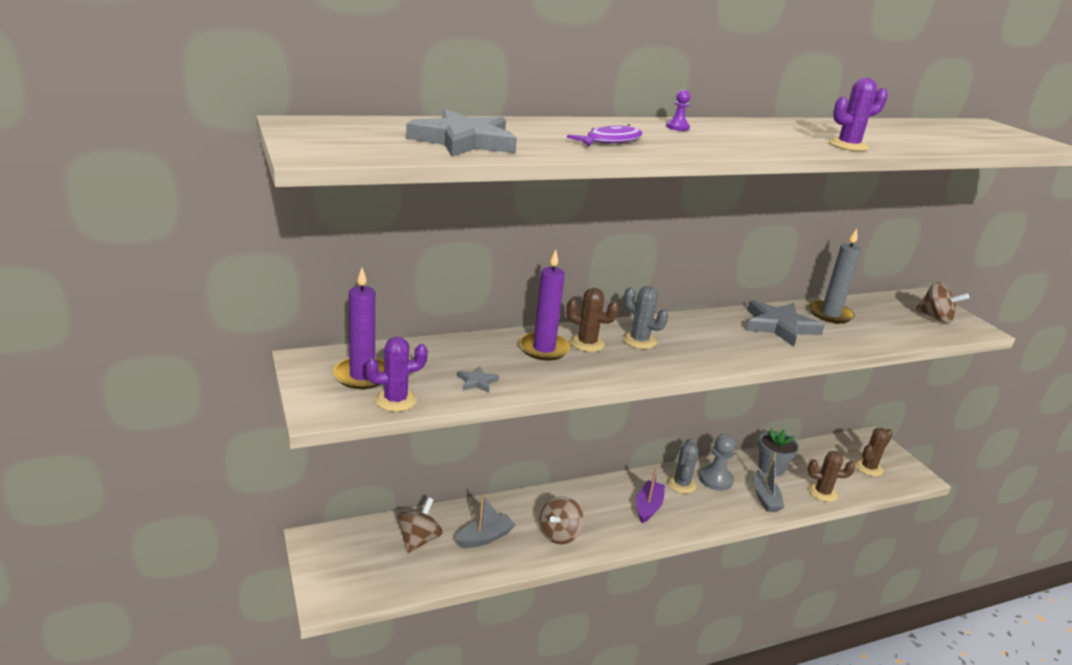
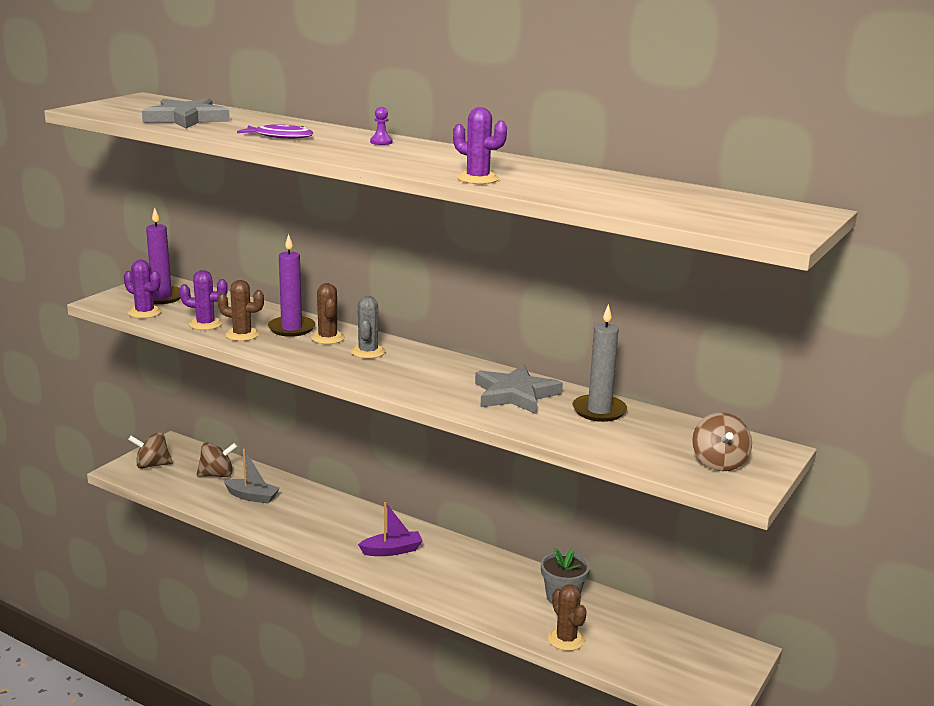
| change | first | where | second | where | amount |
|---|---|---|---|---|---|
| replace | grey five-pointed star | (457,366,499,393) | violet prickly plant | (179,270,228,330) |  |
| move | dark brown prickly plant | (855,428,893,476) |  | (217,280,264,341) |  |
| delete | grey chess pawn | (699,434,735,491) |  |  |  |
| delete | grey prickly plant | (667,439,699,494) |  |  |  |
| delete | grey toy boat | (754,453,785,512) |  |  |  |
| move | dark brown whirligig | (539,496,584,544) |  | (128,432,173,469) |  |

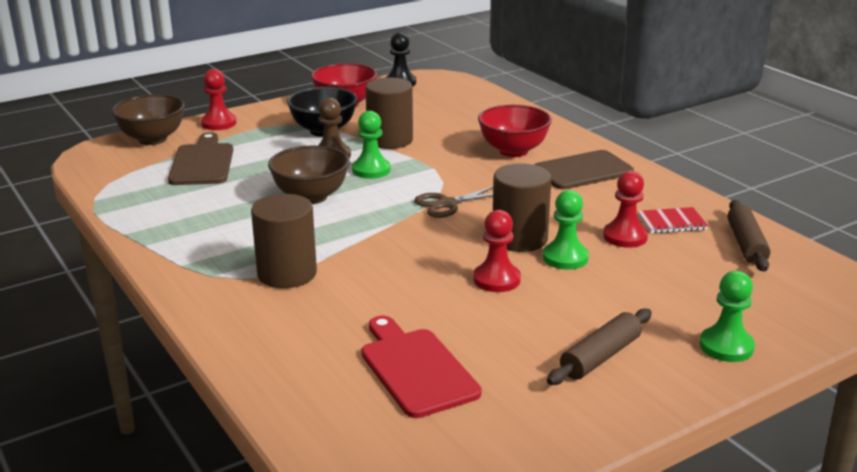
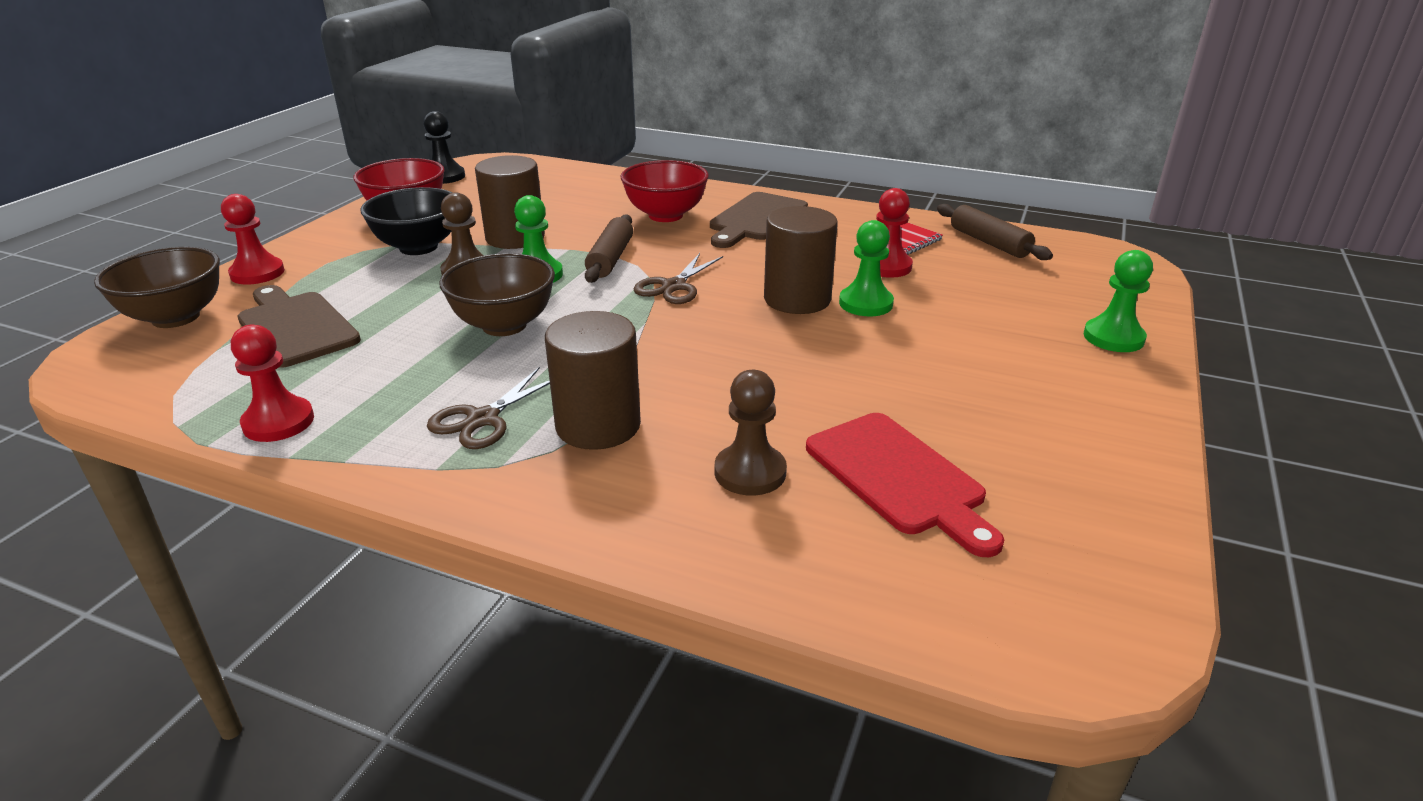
| change | first | where | second | where | amount |
|---|---|---|---|---|---|
| move | red chess pawn | (473,210,521,292) |  | (231,325,314,442) |  |
| move | dark brown rolling pin | (547,308,652,385) |  | (585,214,633,283) |  |
| rotate | red chopping board | (361,315,482,418) |  | (806,413,1004,557) | 150 degrees counterclockwise |
| insert |  |  | dark brown scissors | (427,367,550,449) |  |
| insert |  |  | dark brown chess pawn | (715,370,787,496) |  |

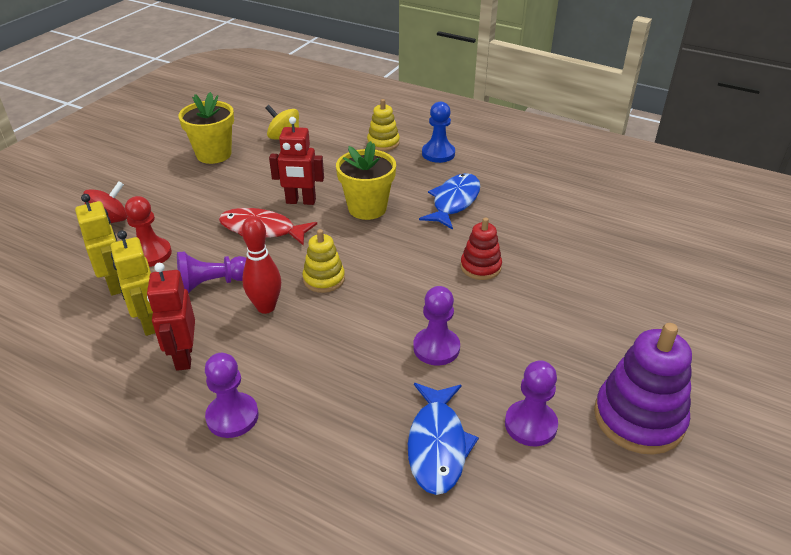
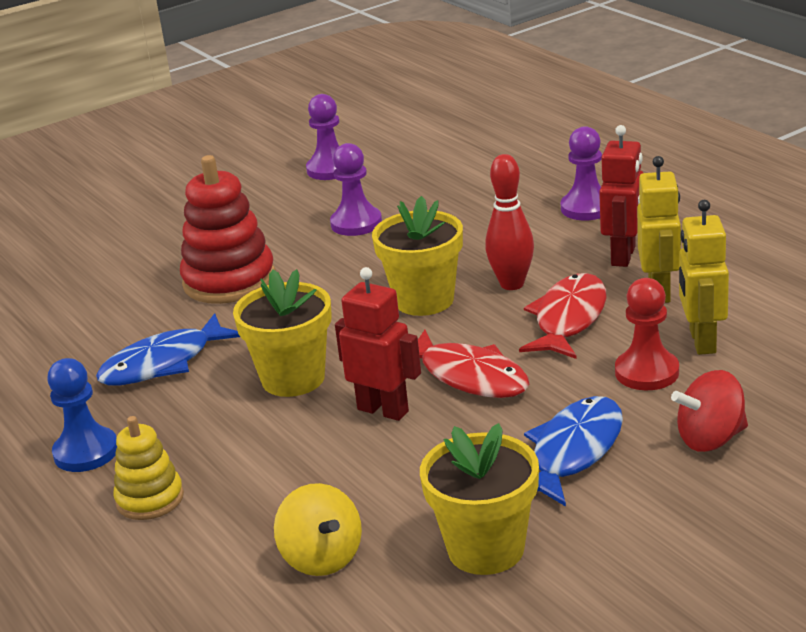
| change | first | where | second | where | amount |
|---|---|---|---|---|---|
| resize | red stacking rings | (460,218,502,280) |  | (180,155,275,304) | x1.72 |
| replace | yellow stacking rings | (303,229,345,293) | yellow plant pot | (372,196,463,316) |  |
| replace | violet chess pawn | (177,252,246,293) | red toy fish | (519,273,606,359) |  |
| delete | violet stacking rings | (594,323,692,455) |  |  |  |
| move | blue toy fish | (408,383,479,495) |  | (524,396,623,506) |  |

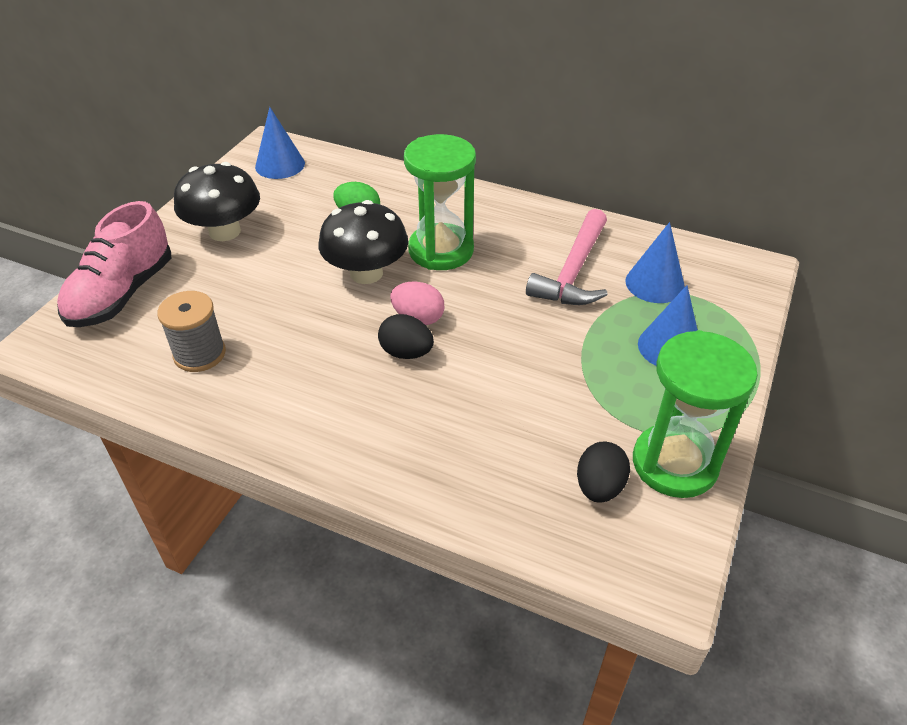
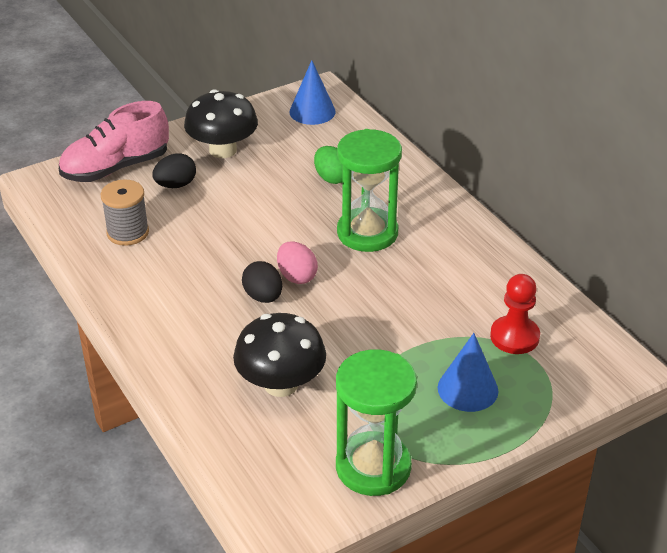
| change | first | where | second | where | amount |
|---|---|---|---|---|---|
| move | jet-black fungus | (318,200,408,284) |  | (233,313,326,397) |  |
| delete | pink claw hammer | (526,209,608,305) |  |  |  |
| replace | blue cone shape | (625,222,685,303) | red chess pawn | (490,274,540,354) |  |
| move | jet-black egg shape | (577,442,630,503) |  | (152,153,196,188) |  |

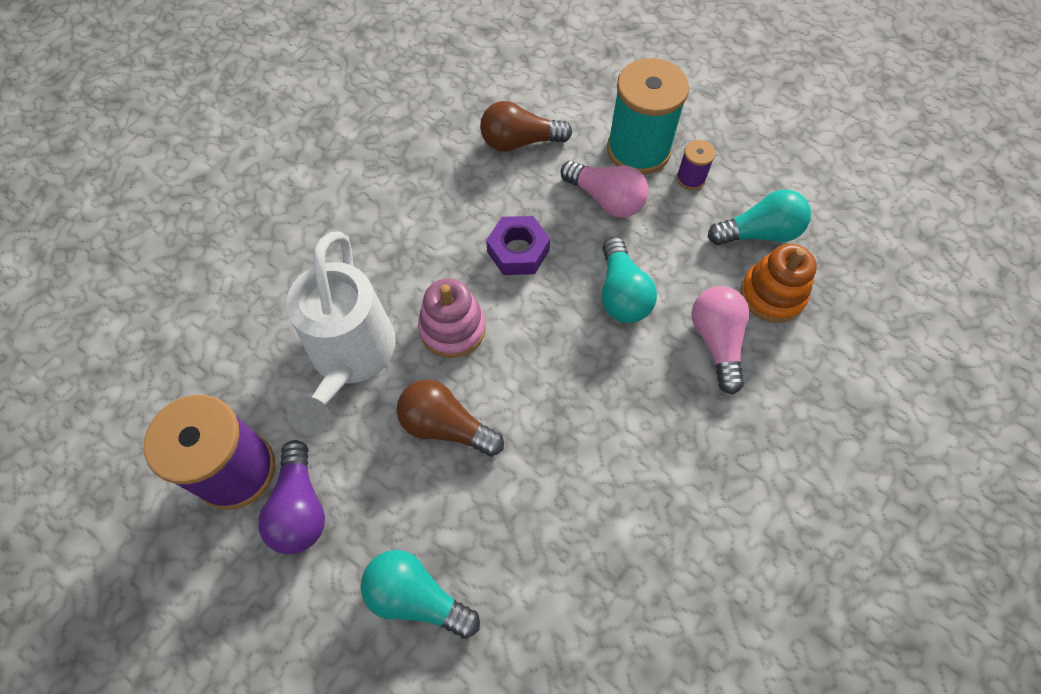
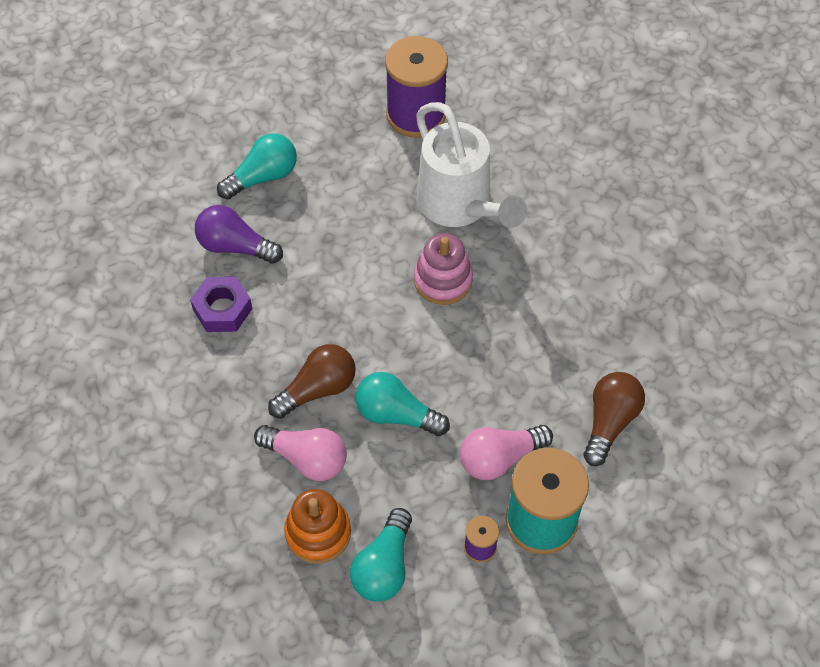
| change | first | where | second | where | amount |
|---|---|---|---|---|---|
| move | violet hex nut | (486,216,550,275) |  | (190,277,252,332) |  |
| rotate | pure white watering can | (286,231,396,435) |  | (416,102,527,228) | 150 degrees counterclockwise |
| move | dark brown lightbulb | (397,380,504,456) |  | (268,344,356,419) |  |
| move | violet lightbulb | (258,440,325,554) |  | (195,205,283,264) |  |

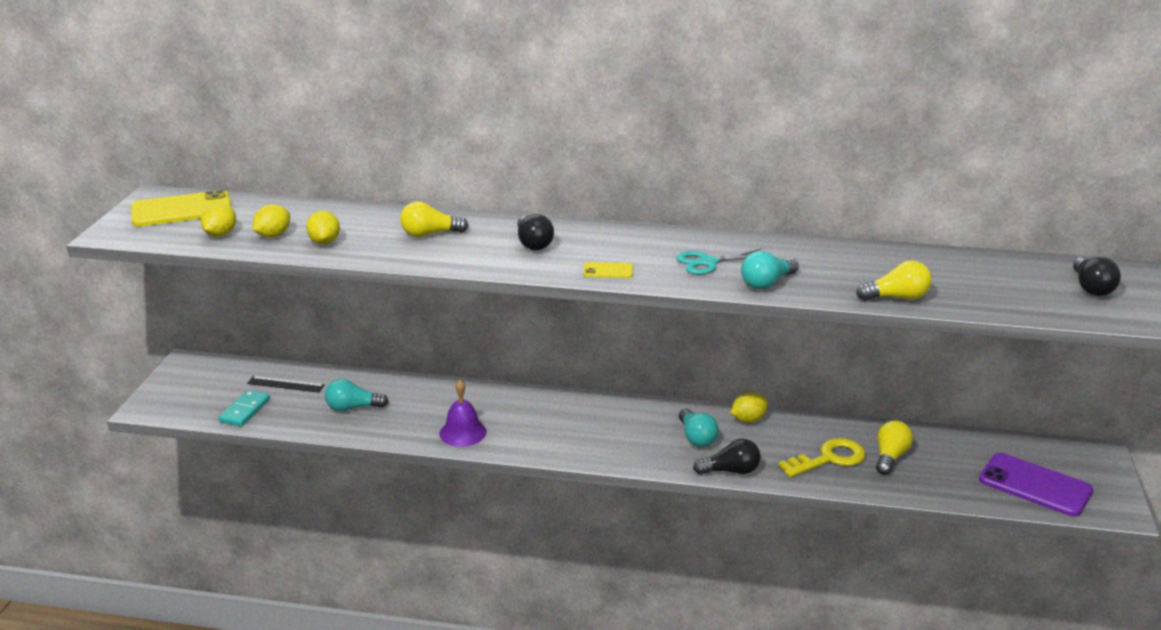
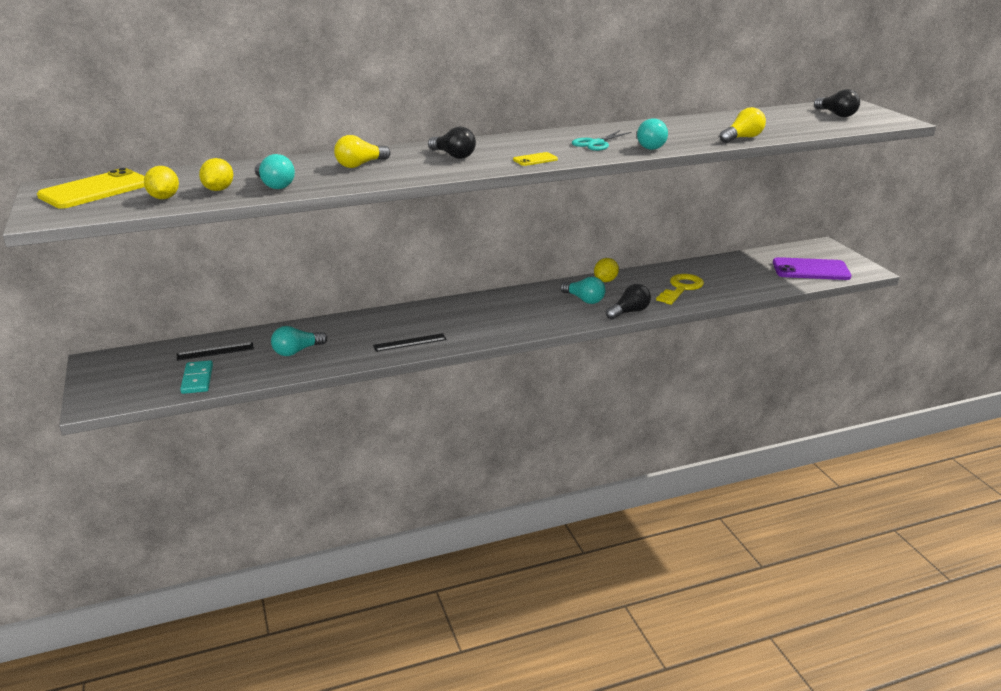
| change | first | where | second | where | amount |
|---|---|---|---|---|---|
| replace | yellow lemon | (306,210,340,244) | turquoise lightbulb | (255,154,295,189) |  |
| replace | violet school bell | (439,380,487,447) | jet-black measuring stick | (373,333,447,352) |  |
| delete | yellow lightbulb | (876,420,913,475) |  |  |  |

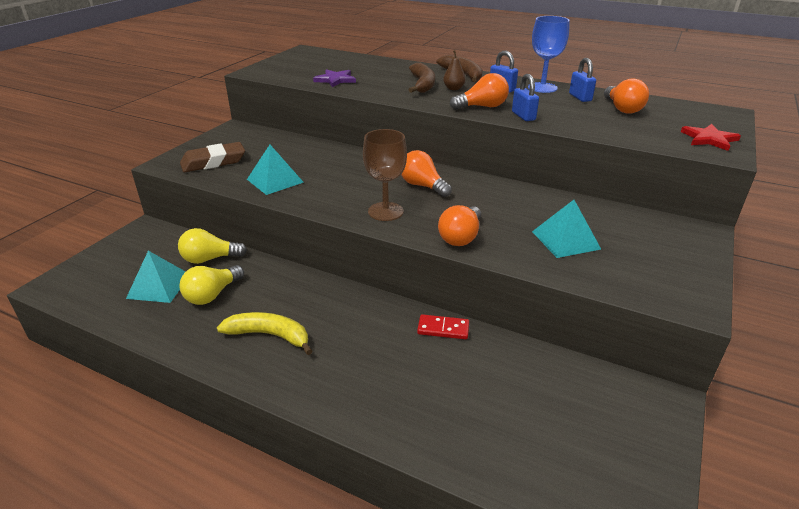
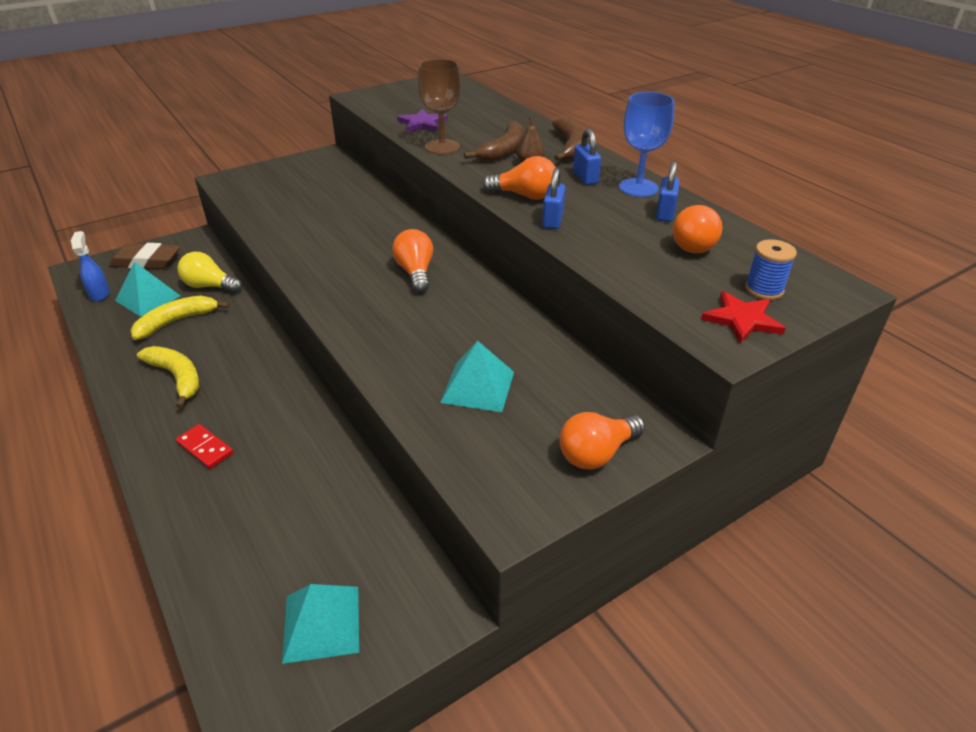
| change | first | where | second | where | amount |
|---|---|---|---|---|---|
| move | dark brown wine glass | (363,129,407,221) |  | (418,59,462,154) |  |
| move | dark brown eraser | (180,142,245,172) |  | (109,243,180,269) |  |
| move | turquoise solid pyramid | (247,145,304,195) |  | (282,584,359,664) |  |
| move | orange lightbulb | (438,205,481,246) |  | (560,412,645,470) |  |
| replace | yellow lightbulb | (179,265,244,305) | yellow banana fruit | (131,295,229,340) |  |
| move | red domino | (417,314,469,339) |  | (176,424,233,469) |  |
| insert |  |  | blue spray cleaner | (71,231,110,302) |  |
| insert |  |  | blue bobbin | (745,240,797,300) |  |

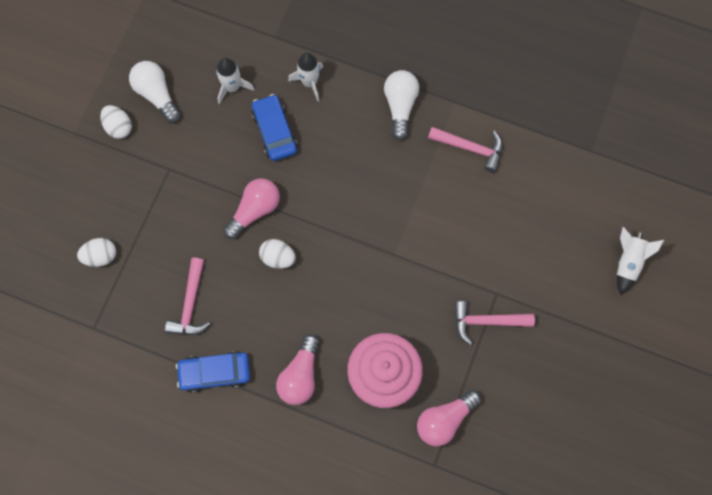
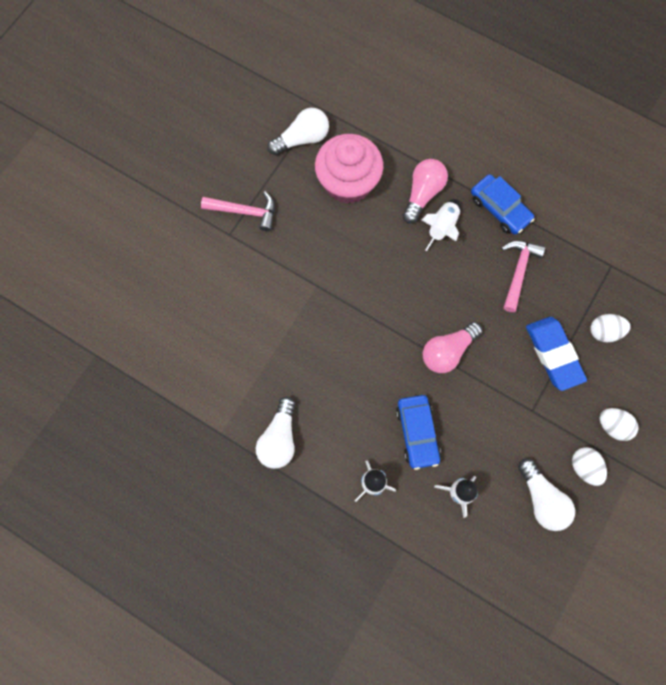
| change | first | where | second | where | amount |
|---|---|---|---|---|---|
| delete | pink claw hammer | (428,127,503,173) |  |  |  |
| move | pure white rocket | (617,227,664,295) |  | (422,199,460,251) |  |
| move | pure white egg shape | (259,239,296,269) |  | (600,408,639,441) |  |
| rotate | blue toy car | (176,351,250,393) |  | (471,174,535,235) | 45 degrees clockwise |
| recolor | pink lightbulb | (417,390,481,446) | pure white lightbulb | (267,108,329,155) |  |
| insert |  |  | blue eraser | (526,317,587,391) |  |

